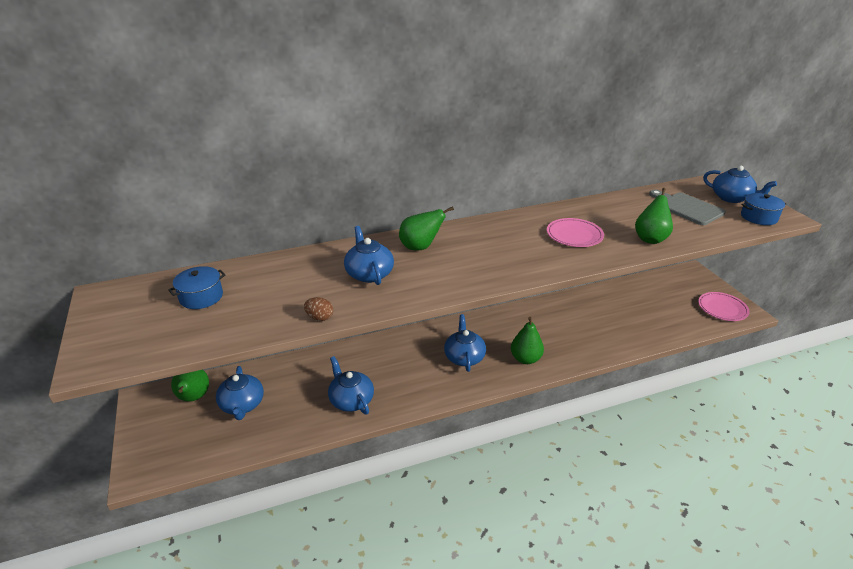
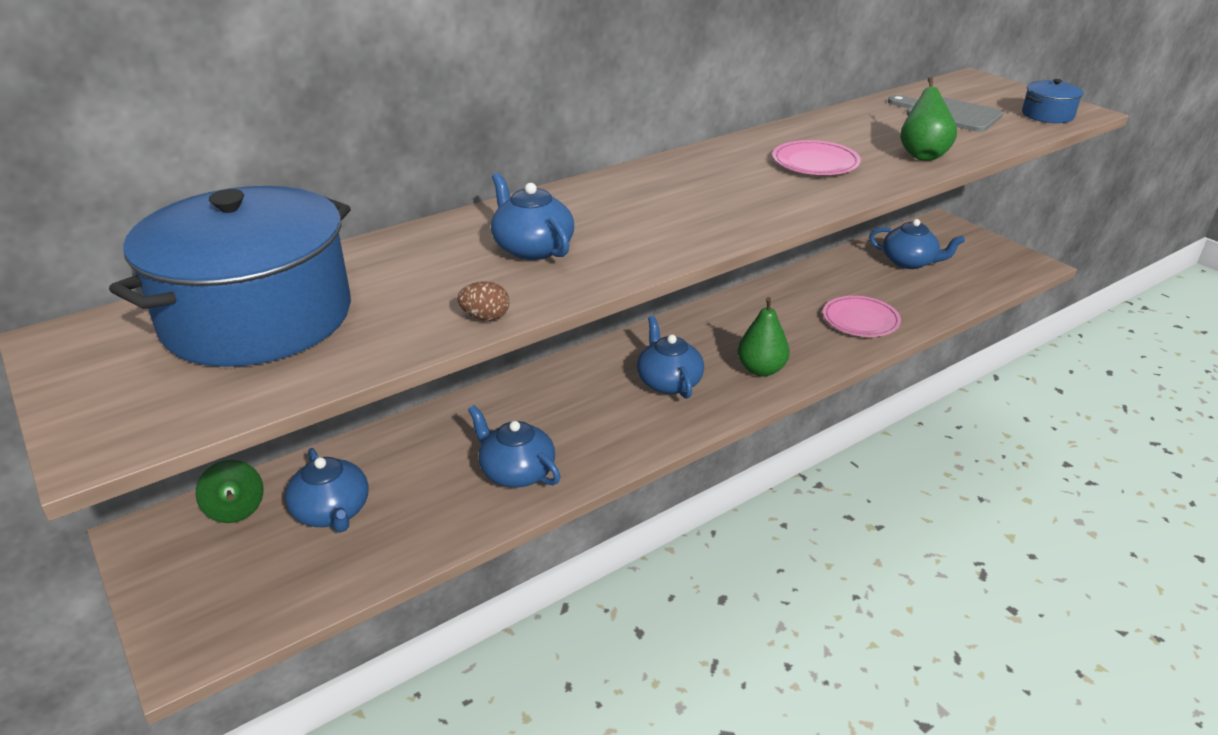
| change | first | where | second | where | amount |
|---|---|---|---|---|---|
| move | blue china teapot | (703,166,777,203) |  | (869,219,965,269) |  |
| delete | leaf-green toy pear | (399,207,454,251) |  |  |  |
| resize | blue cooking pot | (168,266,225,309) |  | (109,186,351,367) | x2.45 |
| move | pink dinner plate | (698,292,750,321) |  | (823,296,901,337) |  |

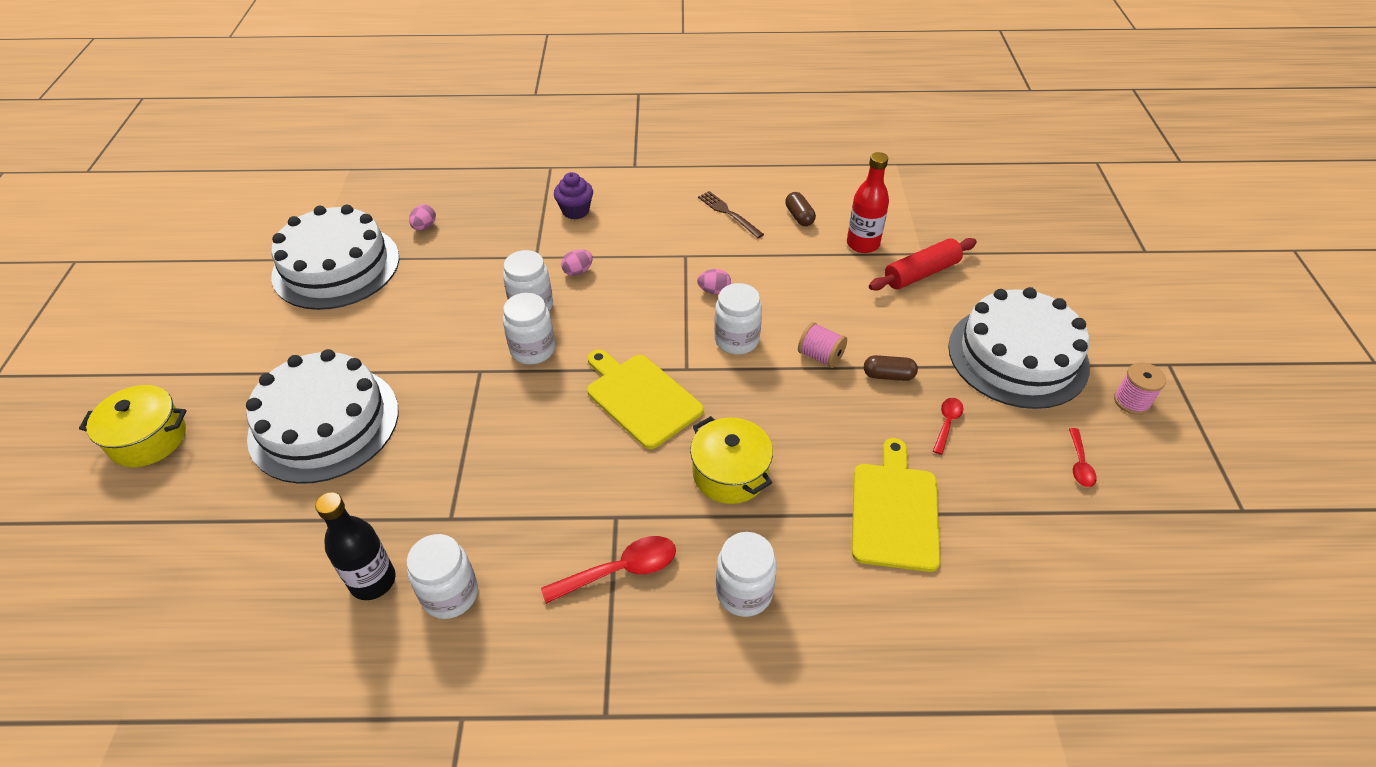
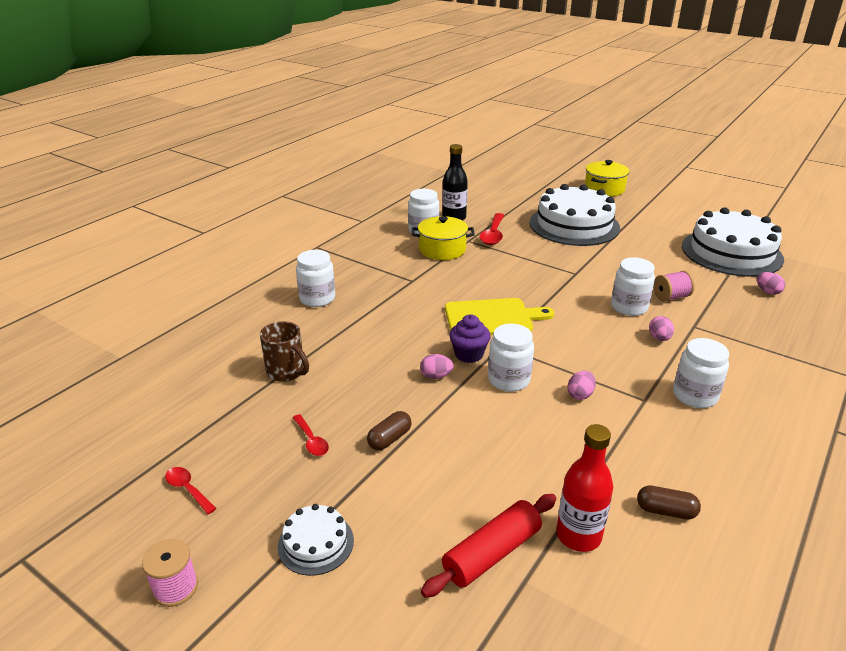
| change | first | where | second | where | amount |
|---|---|---|---|---|---|
| move | violet fairy cake | (554,172,593,220) |  | (449,314,491,363) |  |
| delete | dark brown table fork | (698,191,764,238) |  |  |  |
| rotate | red rolling pin | (869,238,977,290) |  | (421,494,556,598) | 45 degrees clockwise |
| resize | pure white gateau | (948,287,1090,409) |  | (278,504,354,576) | x0.45 |
| move | pure white jar | (503,293,555,365) |  | (673,338,729,408) |  |
| move | pink bobbin | (798,322,847,368) |  | (653,270,695,301) |  |
| move | yellow cooking pot | (690,416,773,504) |  | (412,216,475,260) |  |
| replace | yellow chopping board | (852,438,940,572) | dark brown coffee mug | (260,321,309,382) |  |
| move | red spoon | (541,536,676,604) |  | (479,213,504,245) |  |
| insert |  |  | pink egg shape | (420,354,454,379) |  |

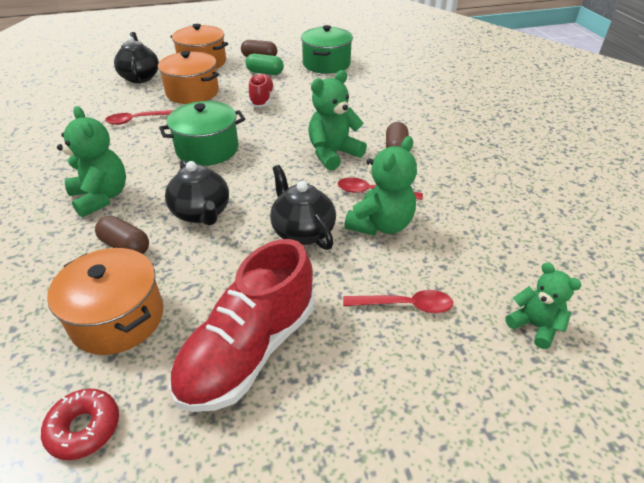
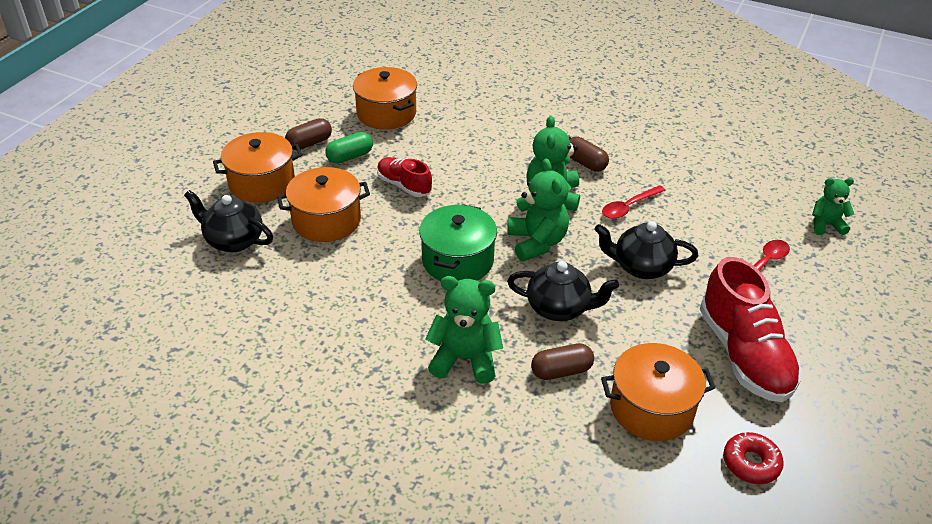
| change | first | where | second | where | amount |
|---|---|---|---|---|---|
| recolor | leaf-green cooking pot | (301,25,353,74) | orange cooking pot | (353,67,417,130) |  |
| delete | red spoon | (105,110,173,125) |  |  |  |
| move | leaf-green stuffed bear | (344,136,417,236) |  | (507,159,569,262) |  |

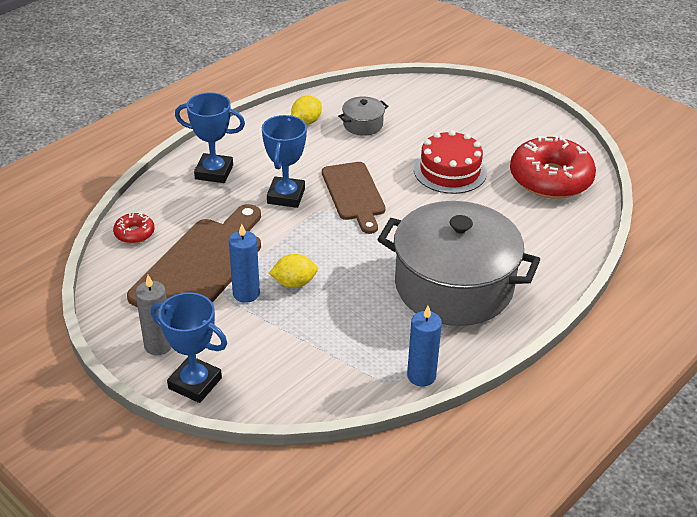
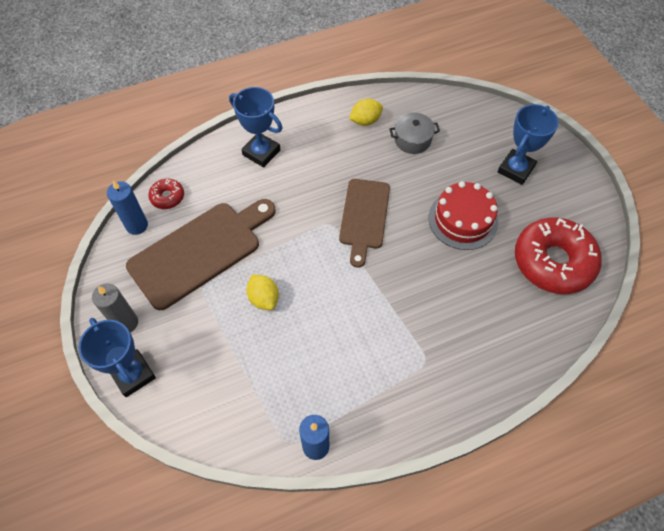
| change | first | where | second | where | amount |
|---|---|---|---|---|---|
| move | blue prize cup | (262,115,307,208) |  | (497,104,559,185) |  |
| delete | grey cooking pot | (377,201,540,326) |  |  |  |
| move | blue pillar candle | (229,224,260,303) |  | (107,180,148,235) |  |
| rotate | yellow lemon | (269,254,318,288) |  | (246,275,279,310) | 45 degrees clockwise |

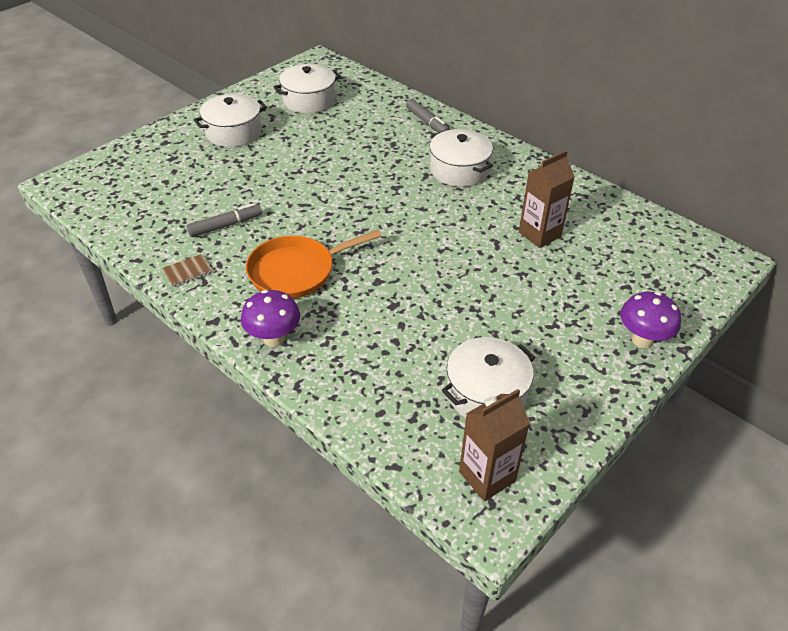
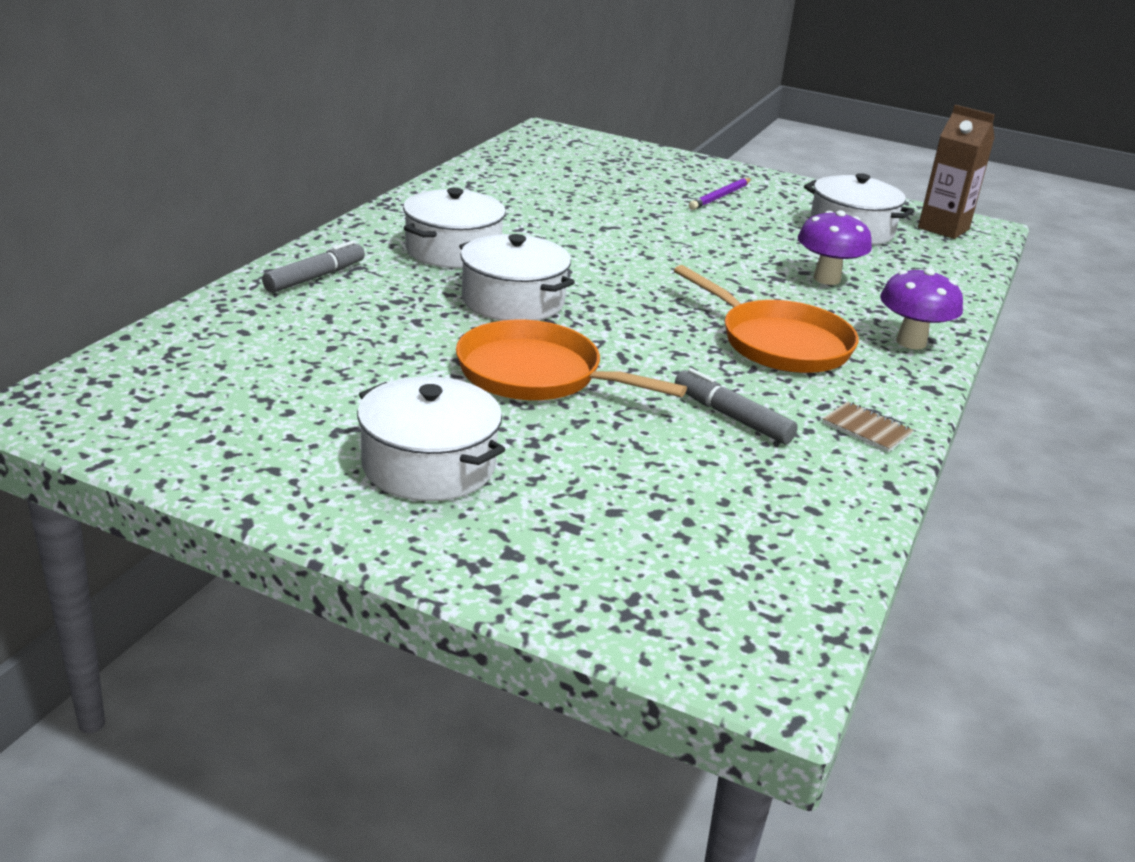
| change | first | where | second | where | amount |
|---|---|---|---|---|---|
| move | pure white cooking pot | (274,64,341,113) |  | (459,234,575,321) |  |
| delete | dark brown milk carton | (519,150,575,248) |  |  |  |
| move | violet fungus | (620,292,681,348) |  | (798,210,872,285) |  |
| insert |  |  | violet lead pencil | (689,178,751,210) |  |
| insert |  |  | orange frying pan | (456,320,687,400) |  |

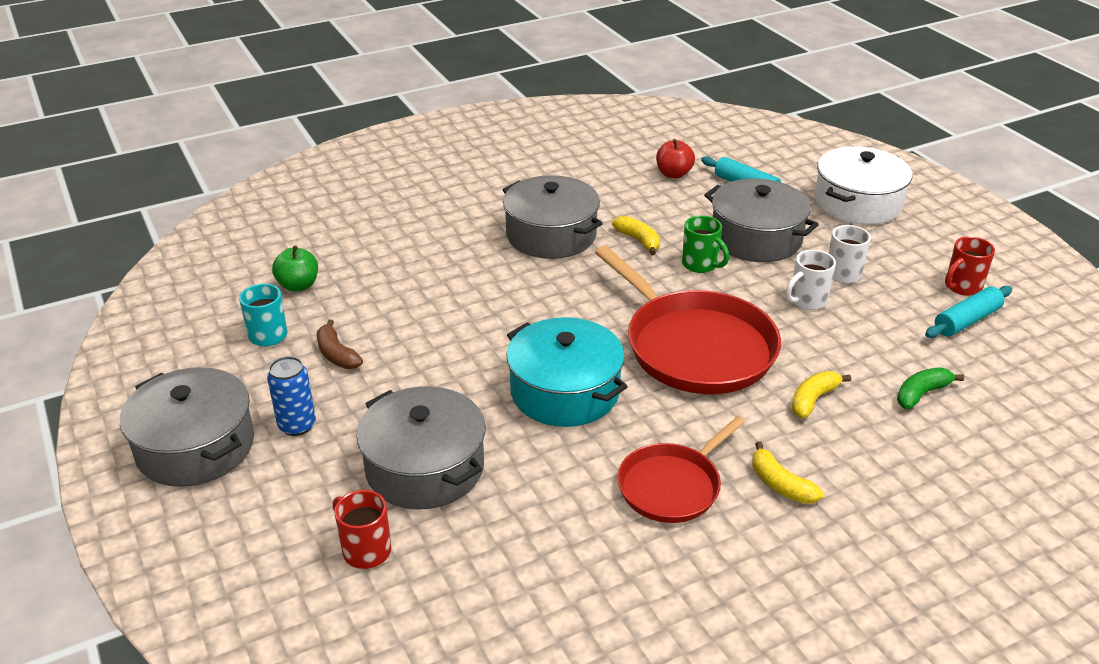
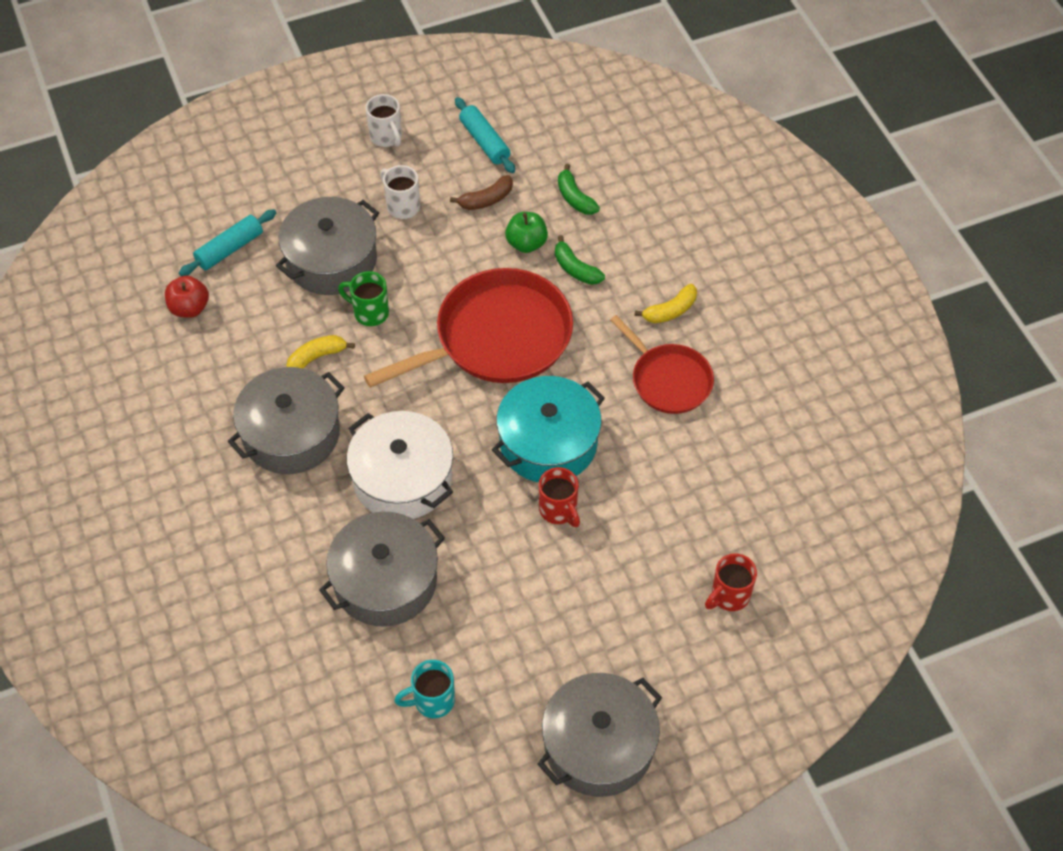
| change | first | where | second | where | amount |
|---|---|---|---|---|---|
| move | pure white cooking pot | (814,146,912,225) |  | (346,411,453,519) |  |
| rotate | leaf-green coffee mug | (682,215,729,273) |  | (338,271,389,326) | 120 degrees counterclockwise |
| move | red coffee mug | (945,236,995,296) |  | (539,467,580,527) |  |
| move | leaf-green apple fruit | (272,245,318,292) |  | (505,212,548,253) |  |
| move | pure white coffee mug | (785,250,836,310) |  | (366,94,402,147) |  |
| move | dark brown banana fruit | (317,319,363,369) |  | (450,175,513,210) |  |
| delete | blue soda can | (267,356,316,436) |  |  |  |
| recolor | yellow banana fruit | (792,371,851,418) | leaf-green banana fruit | (555,235,605,285) |  |
| move | grey cooking pot | (356,386,485,509) |  | (319,512,445,627) |  |

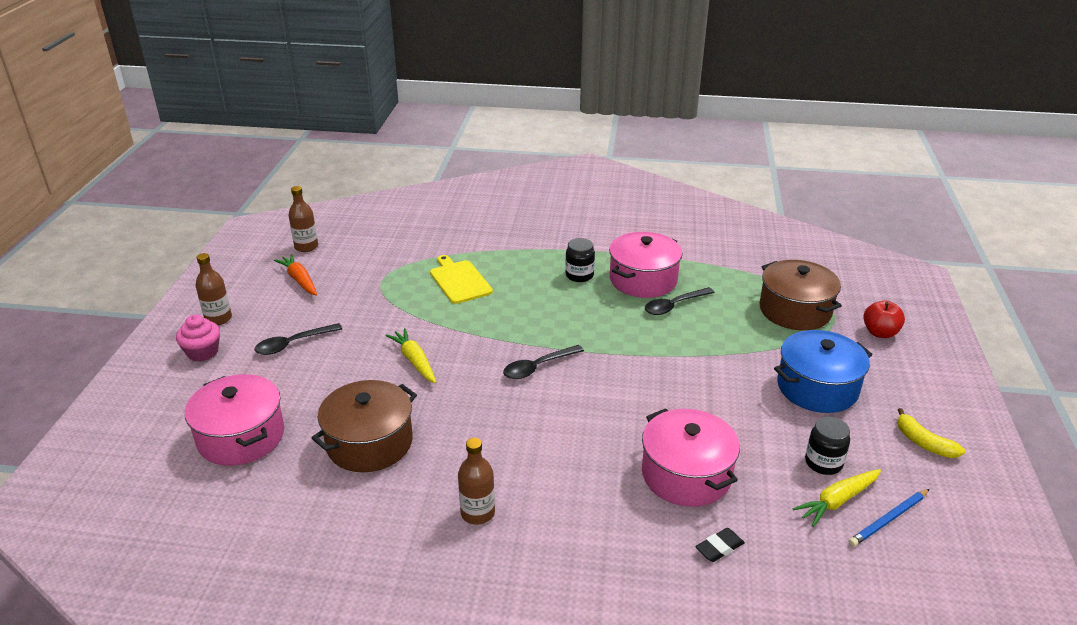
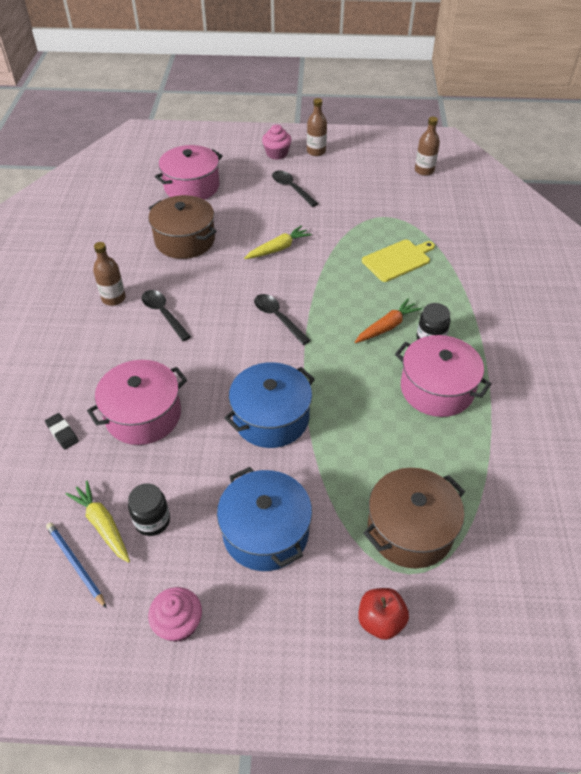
| change | first | where | second | where | amount |
|---|---|---|---|---|---|
| move | orange root vegetable | (274,254,317,296) |  | (355,298,422,343) |  |
| move | jet-black spoon | (645,287,715,315) |  | (142,290,191,341) |  |
| replace | yellow banana fruit | (897,408,965,458) | pink fairy cake | (148,587,202,642) |  |
| insert |  |  | blue cooking pot | (224,362,315,448) |  |

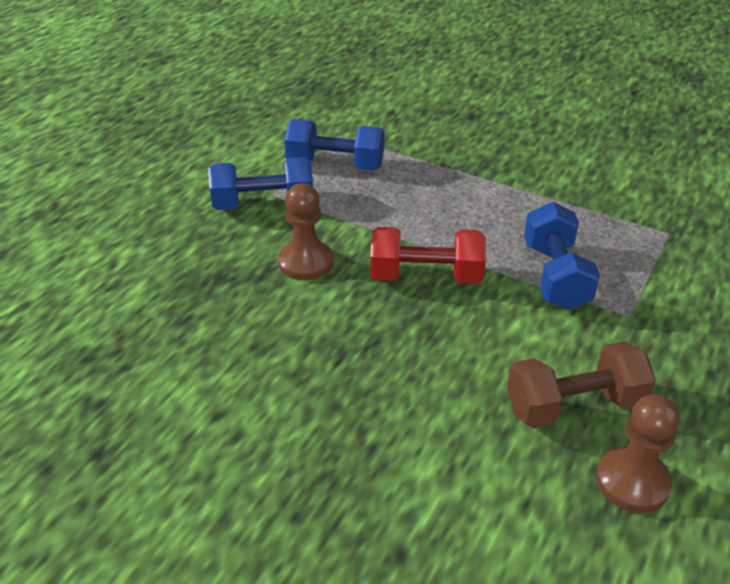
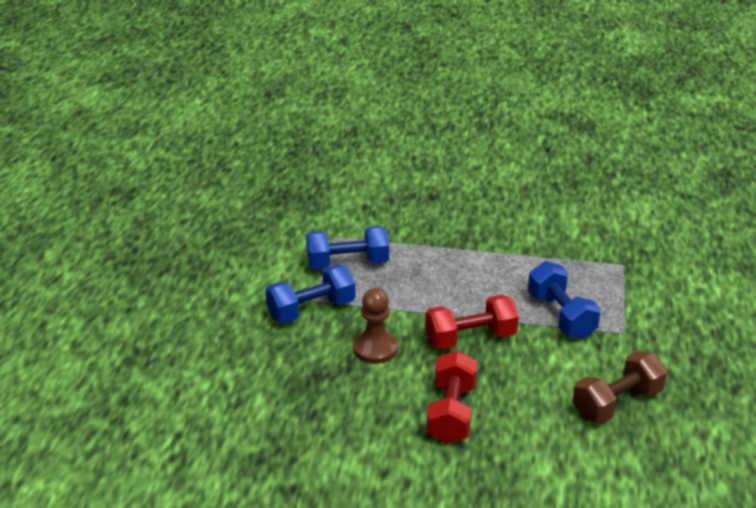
| change | first | where | second | where | amount |
|---|---|---|---|---|---|
| delete | dark brown chess pawn | (596,394,680,513) |  |  |  |
| insert |  |  | red hand weight | (427,350,478,444) |  |

